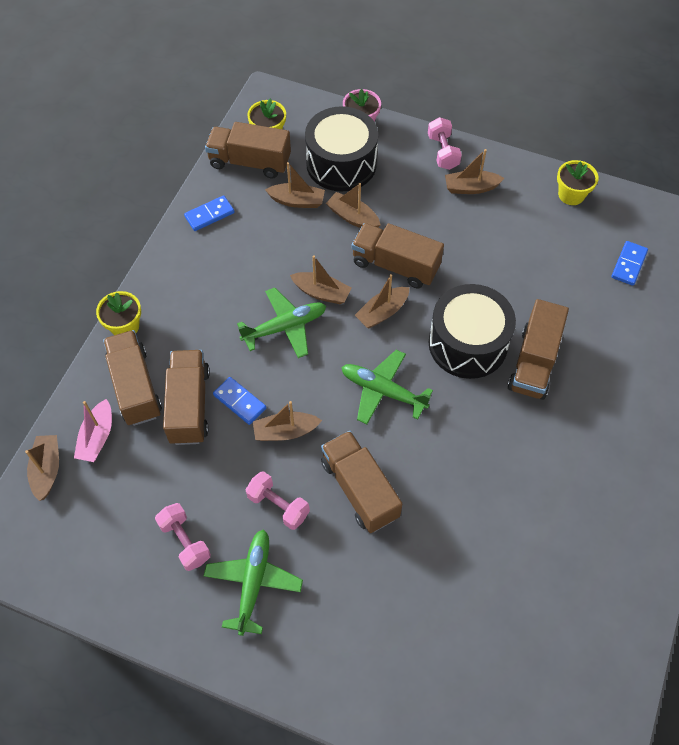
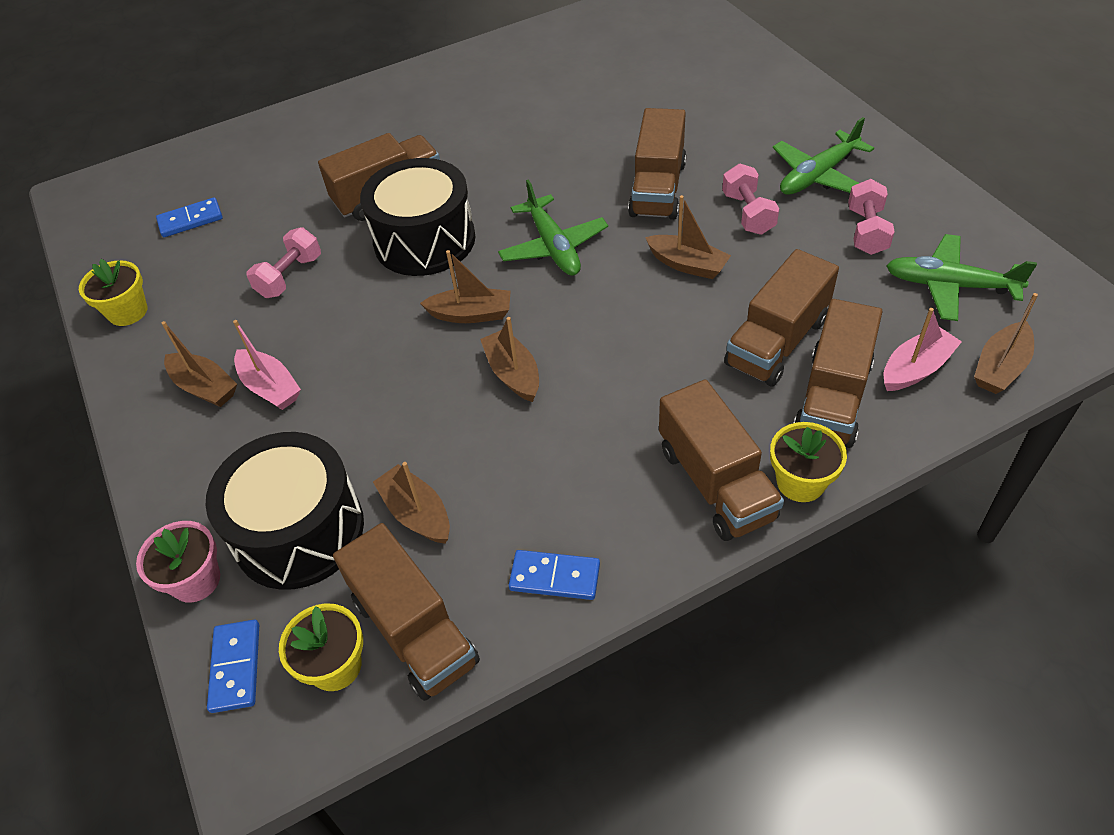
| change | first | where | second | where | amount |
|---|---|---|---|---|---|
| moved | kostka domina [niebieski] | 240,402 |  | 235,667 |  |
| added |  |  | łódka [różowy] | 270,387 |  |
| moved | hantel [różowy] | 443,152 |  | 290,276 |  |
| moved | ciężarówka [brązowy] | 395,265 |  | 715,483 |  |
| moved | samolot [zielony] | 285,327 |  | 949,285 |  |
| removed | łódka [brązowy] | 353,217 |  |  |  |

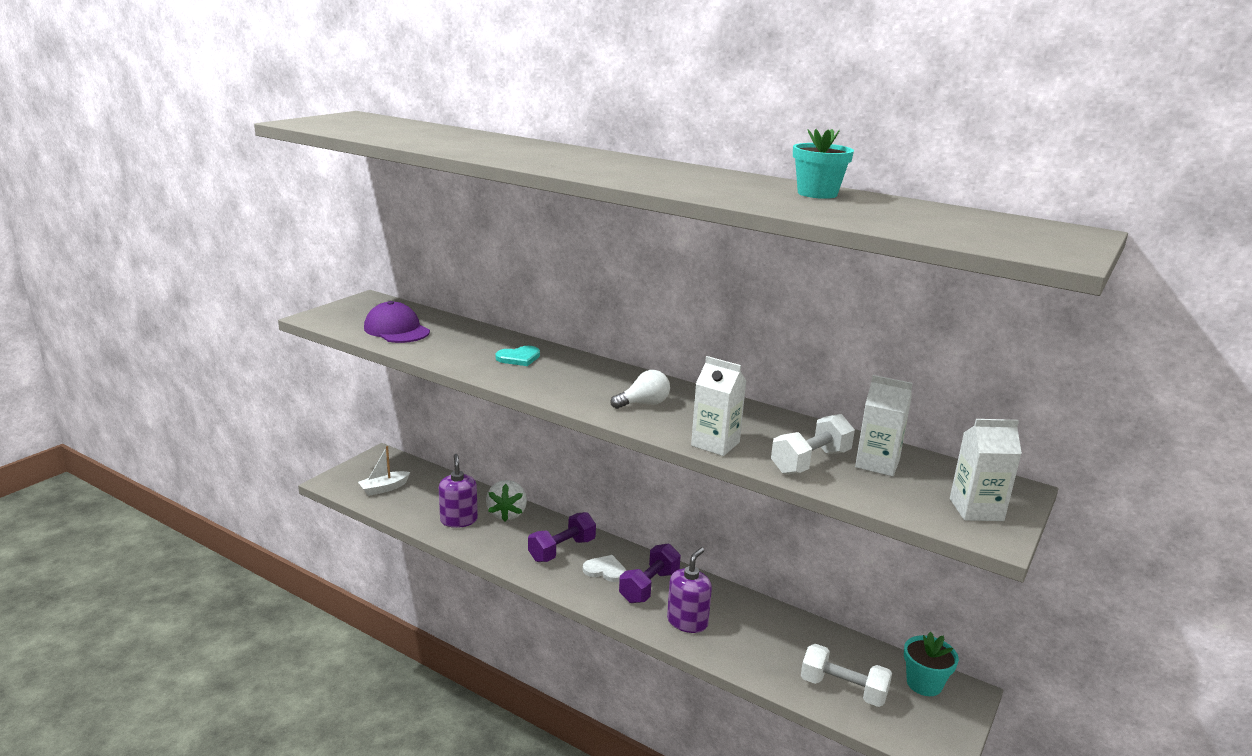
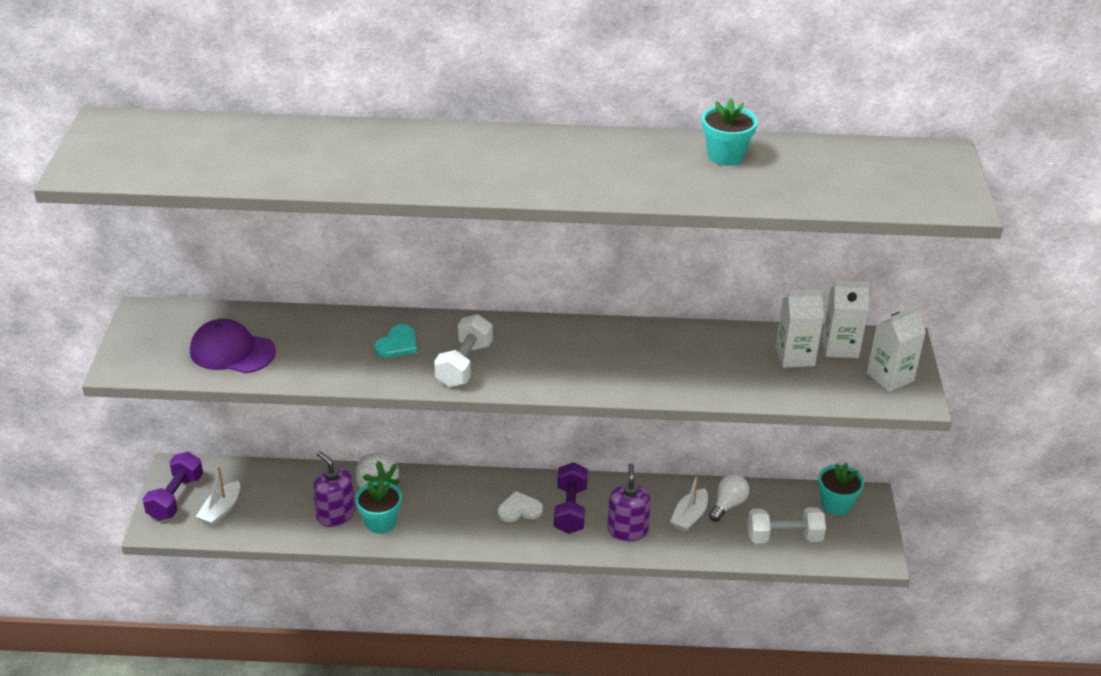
| change | first | where | second | where | amount |
|---|---|---|---|---|---|
| moved | hantel [fioletowy] | 562,550 |  | 175,498 |  |
| added |  |  | doniczka [turkusowy] | 380,522 |  |
| moved | hantel [biały] | 810,462 |  | 464,364 |  |
| added |  |  | łódka [biały] | 689,516 |  |
| moved | żarówka [biały] | 644,404 |  | 728,504 |  |
| moved | karton mleka [biały] | 715,444 |  | 840,347 |  |

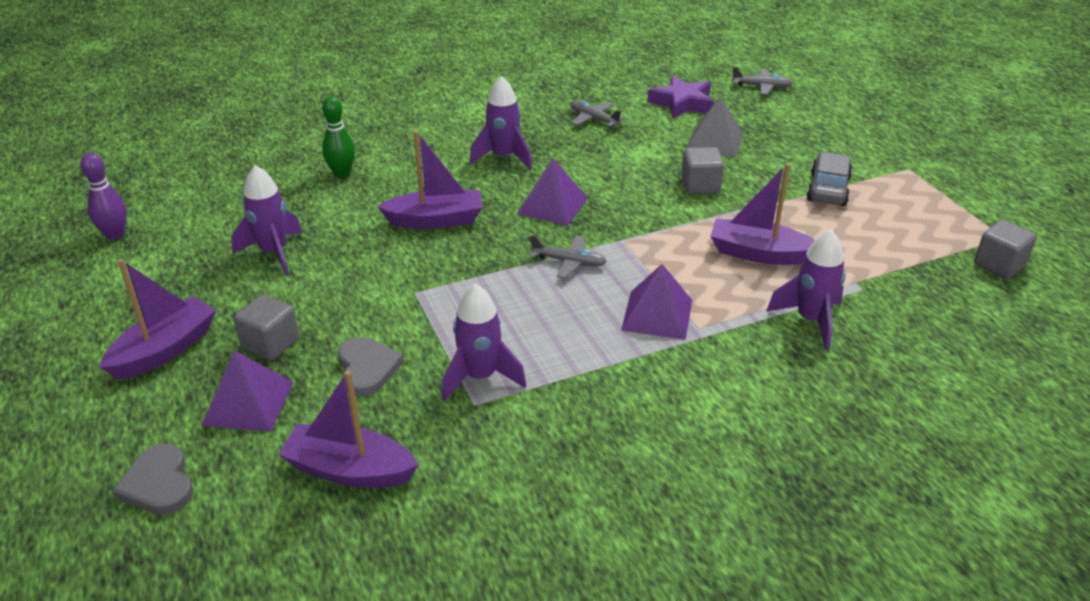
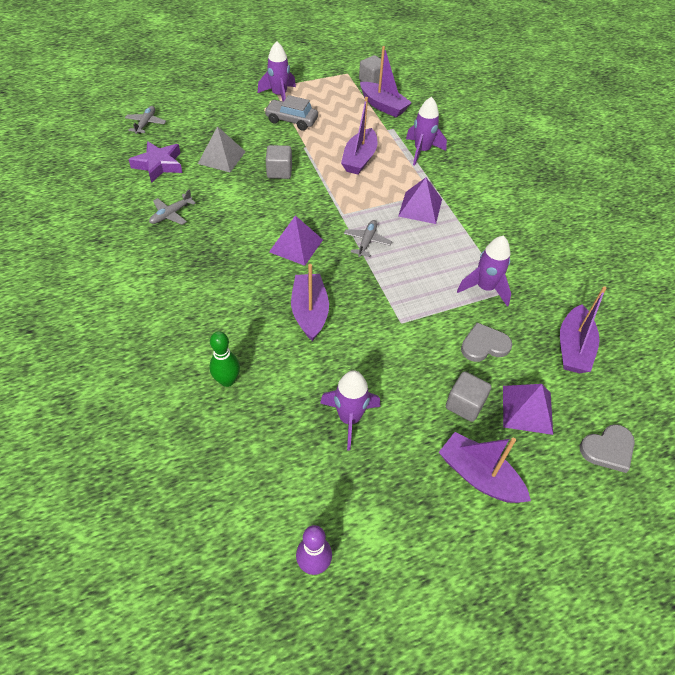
| change | first | where | second | where | amount |
|---|---|---|---|---|---|
| moved | rakieta [fioletowy] | 503,157 |  | 279,95 |  |
| added |  |  | łódka [fioletowy] | 383,106 |  |

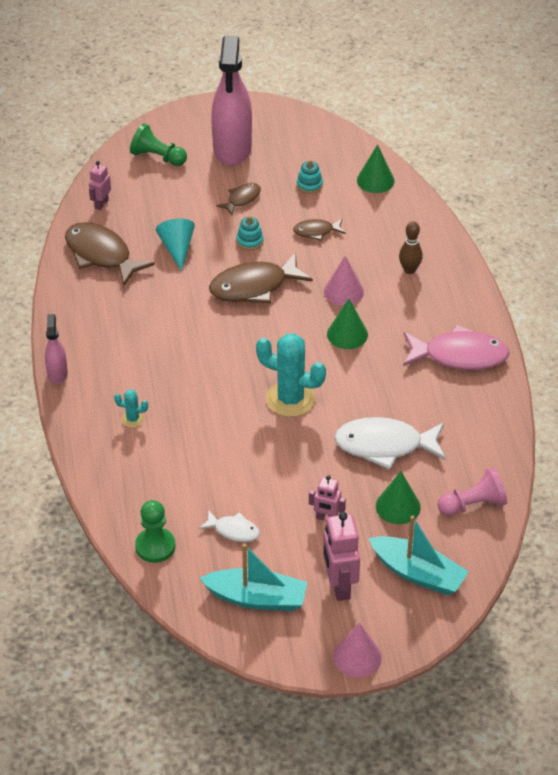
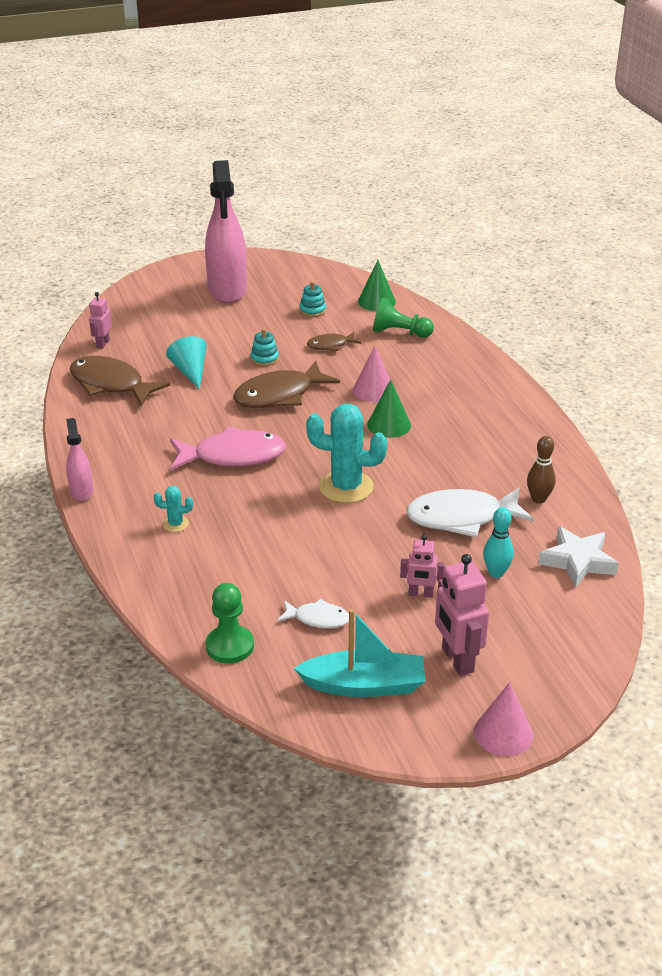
| change | first | where | second | where | amount |
|---|---|---|---|---|---|
| moved | ryba [różowy] | 459,356 |  | 233,456 |  |
| moved | pionek [zielony] | 157,157 |  | 399,333 |  |
| replaced | stożek [zielony] | 398,506 | kręgiel [turkusowy] | 496,573 |  |
| moved | kręgiel [brązowy] | 409,270 |  | 538,499 |  |
| replaced | pionek [różowy] | 473,504 | gwiazda [biały] | 577,561 |  |
| removed | ryba [brązowy] | 242,199 |  |  |  |
| removed | łódka [turkusowy] | 417,573 |  |  |  |

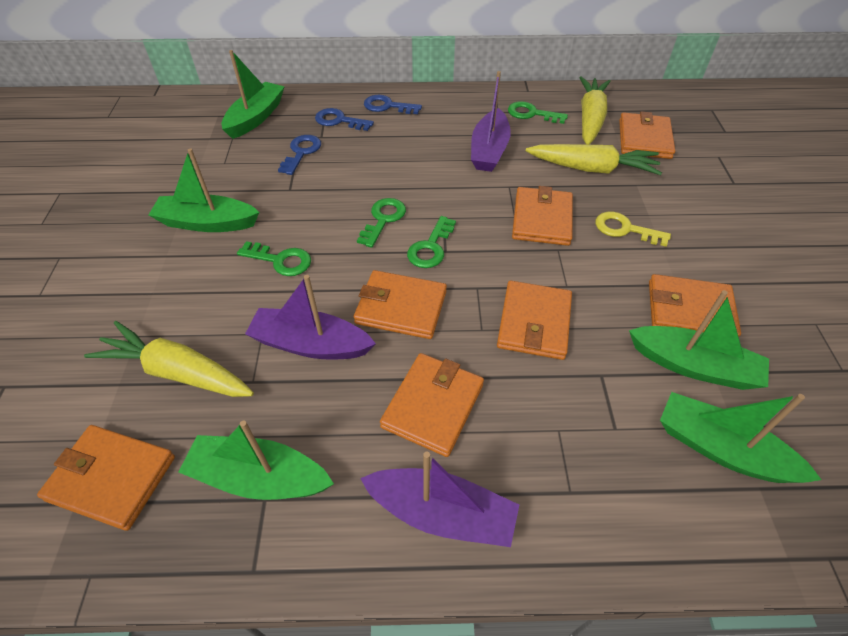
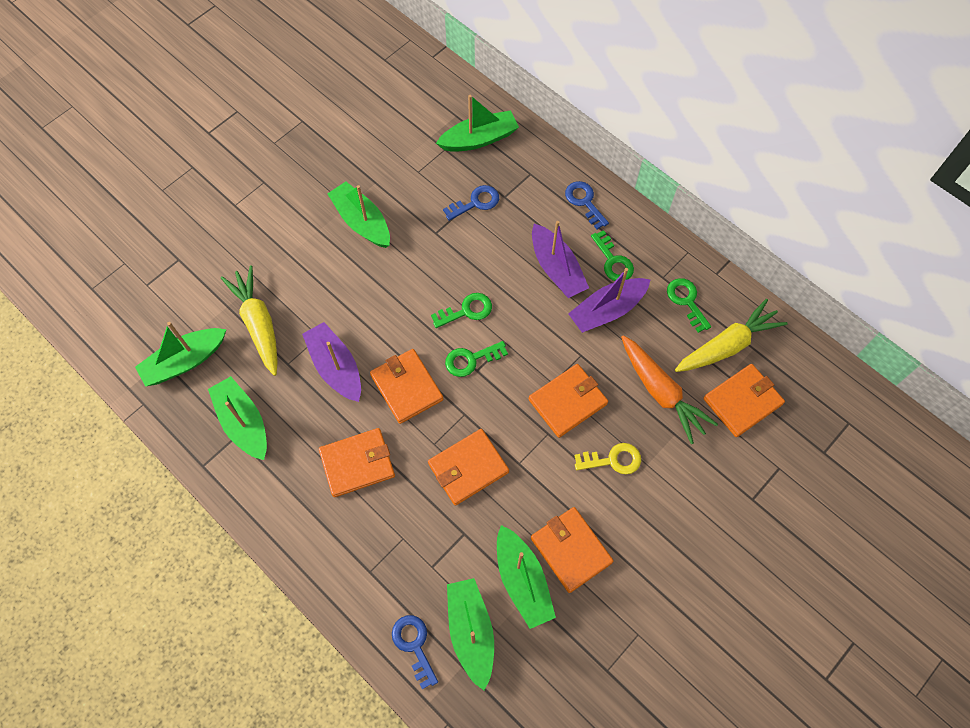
| change | first | where | second | where | amount |
|---|---|---|---|---|---|
| replaced | portfel [pomarańczowy] | 111,478 | łódka [zielony] | 185,361 |  |
| moved | klucz [niebieski] | 339,121 |  | 414,645 |  |
| moved | łódka [fioletowy] | 442,513 |  | 556,268 |  |
| turned | klucz [żółty] | 625,229 |  | 613,460 | 105 degrees clockwise |
| moved | klucz [zielony] | 281,260 |  | 613,261 |  |
| recoloured | marchewka [żółty] | 592,169 | marchewka [pomarańczowy] | 661,392 |  |

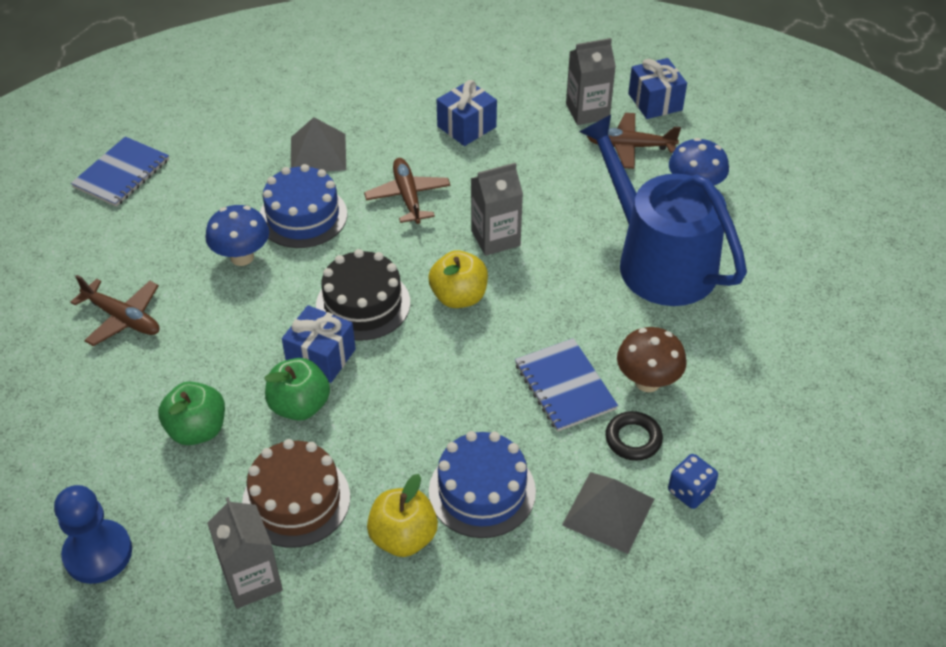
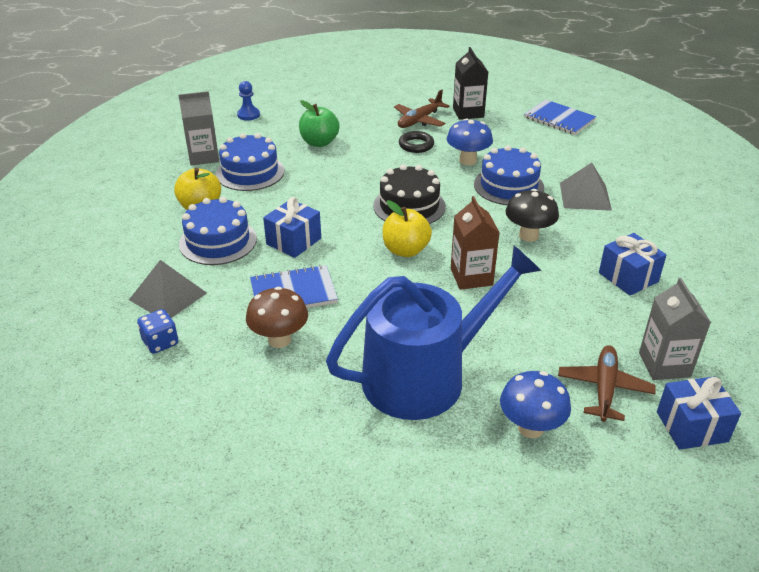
| change | first | where | second | where | amount |
|---|---|---|---|---|---|
| recoloured | tort [brązowy] | 296,500 | tort [niebieski] | 250,172 |  |
| resized | pionek [niebieski] | 98,553 |  | 248,115 | x0.61 |
| moved | prezent [niebieski] | 321,357 |  | 293,241 |  |
| moved | pierścień [czarny] | 633,439 |  | 416,145 |  |
| recoloured | karton mleka [szary] | 495,238 | karton mleka [brązowy] | 471,277 |  |
| added |  |  | karton mleka [czarny] | 468,112 |  |
| replaced | samolot [brązowy] | 408,197 | grzyb [czarny] | 528,235 |  |
| removed | jabłko [zielony] | 300,406 |  |  |  |

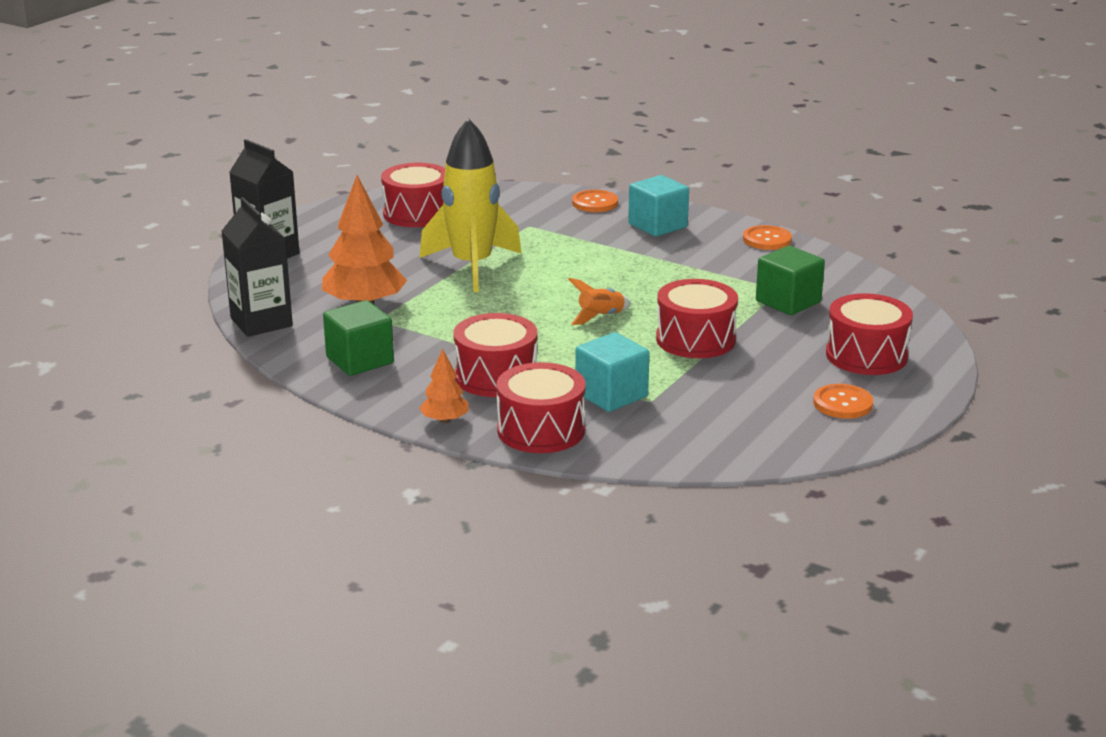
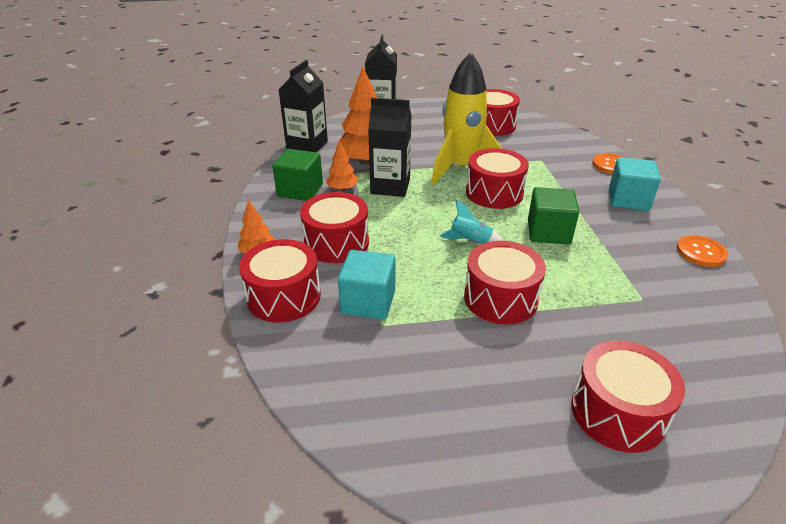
| change | first | where | second | where | amount |
|---|---|---|---|---|---|
| added |  |  | drzewko [pomarańczowy] | 342,189 |  |
| added |  |  | karton mleka [czarny] | 390,186 |  |
| recoloured | rakieta [pomarańczowy] | 600,317 | rakieta [turkusowy] | 470,241 |  |
| added |  |  | bęben [czerwony] | 494,193 |  |
| moved | sześcian [zielony] | 788,301 |  | 548,232 |  |
| removed | guzik [pomarańczowy] | 842,403 |  |  |  |

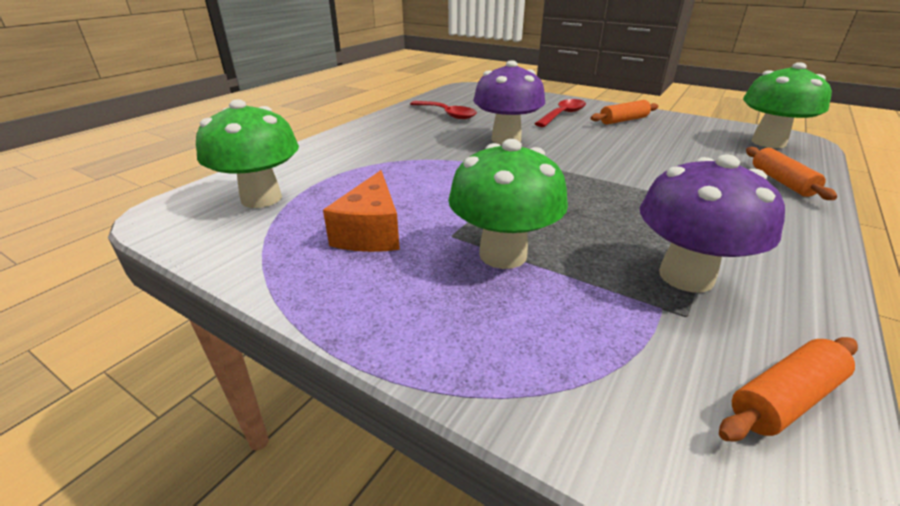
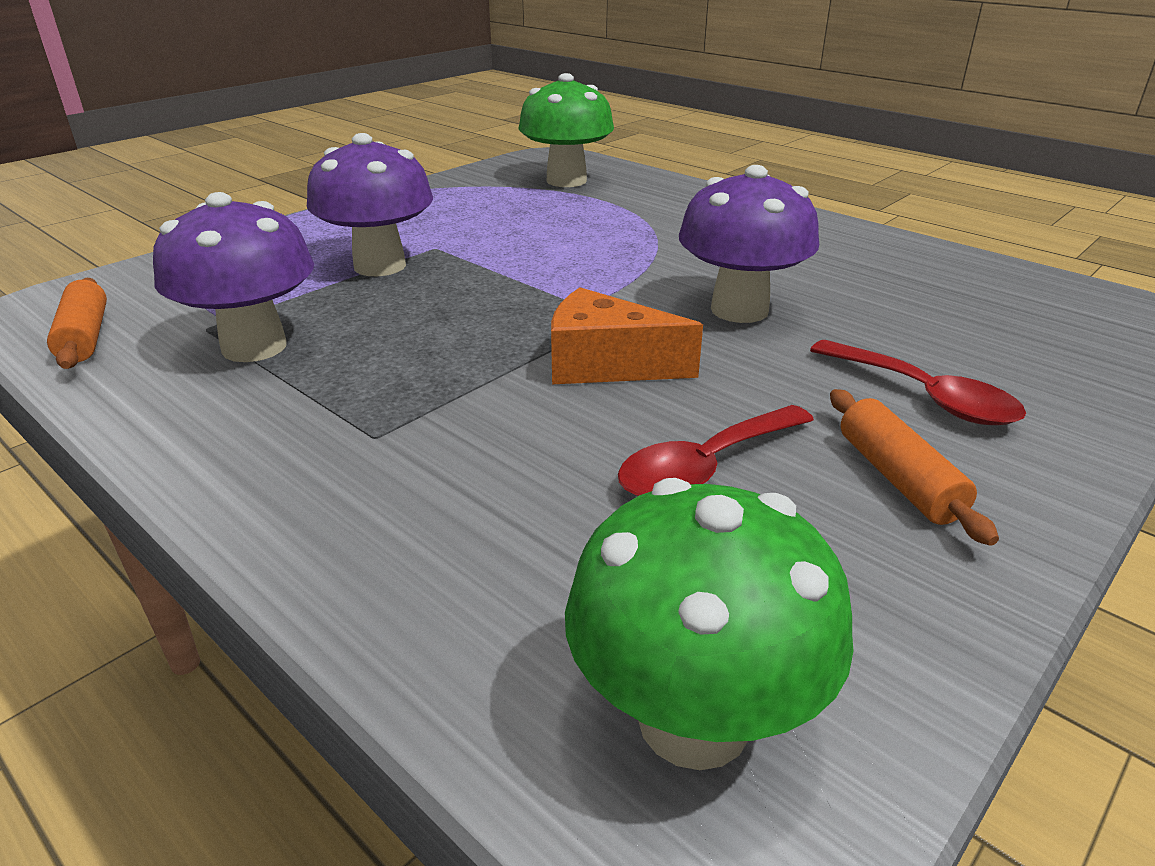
| change | first | where | second | where | amount |
|---|---|---|---|---|---|
| recoloured | grzyb [zielony] | 503,255 | grzyb [fioletowy] | 380,266 |  |
| moved | ser [pomarańczowy] | 370,232 |  | 605,365 |  |
| moved | łyżka [czerwony] | 447,114 |  | 705,467 |  |
| removed | wałek do ciasta [pomarańczowy] | 781,181 |  |  |  |

